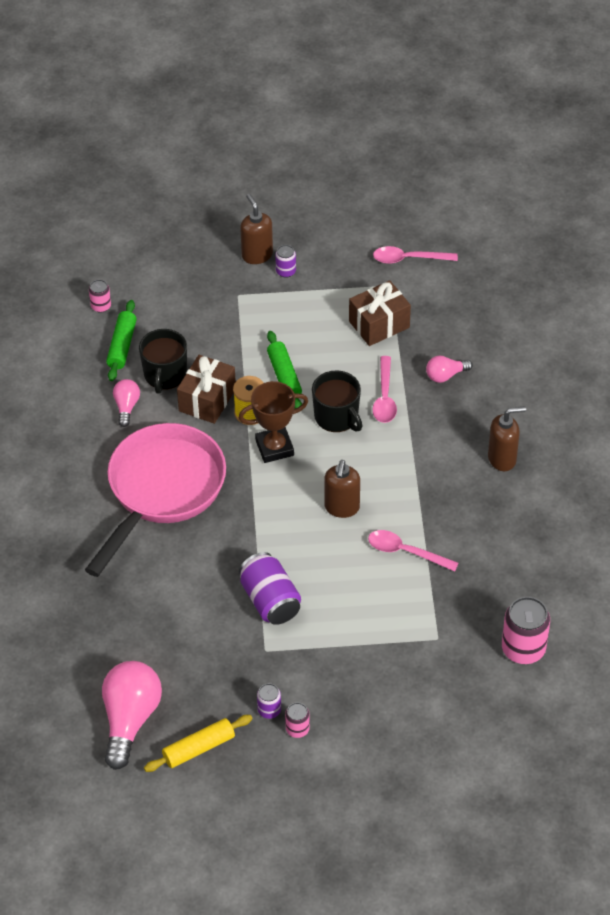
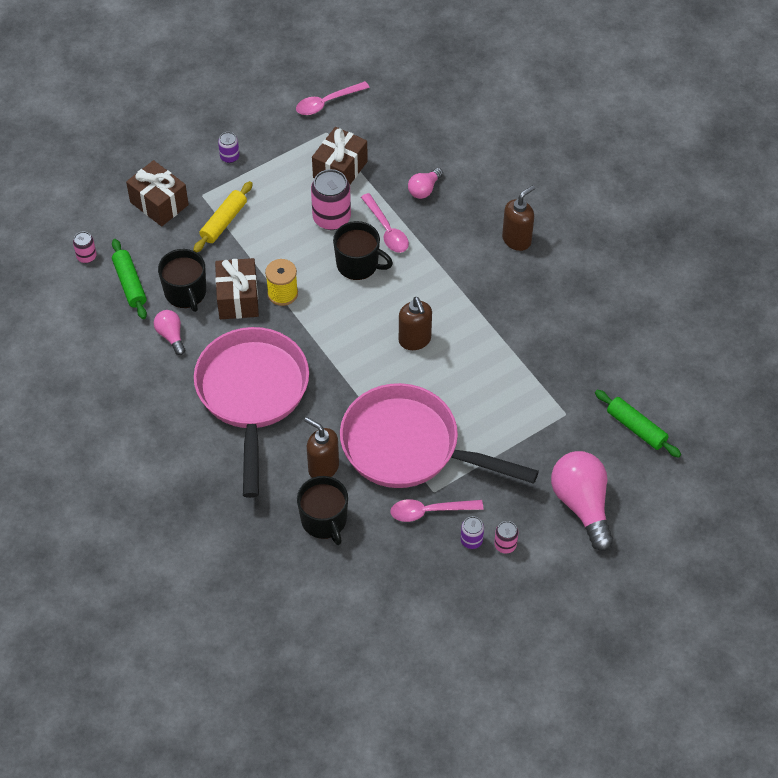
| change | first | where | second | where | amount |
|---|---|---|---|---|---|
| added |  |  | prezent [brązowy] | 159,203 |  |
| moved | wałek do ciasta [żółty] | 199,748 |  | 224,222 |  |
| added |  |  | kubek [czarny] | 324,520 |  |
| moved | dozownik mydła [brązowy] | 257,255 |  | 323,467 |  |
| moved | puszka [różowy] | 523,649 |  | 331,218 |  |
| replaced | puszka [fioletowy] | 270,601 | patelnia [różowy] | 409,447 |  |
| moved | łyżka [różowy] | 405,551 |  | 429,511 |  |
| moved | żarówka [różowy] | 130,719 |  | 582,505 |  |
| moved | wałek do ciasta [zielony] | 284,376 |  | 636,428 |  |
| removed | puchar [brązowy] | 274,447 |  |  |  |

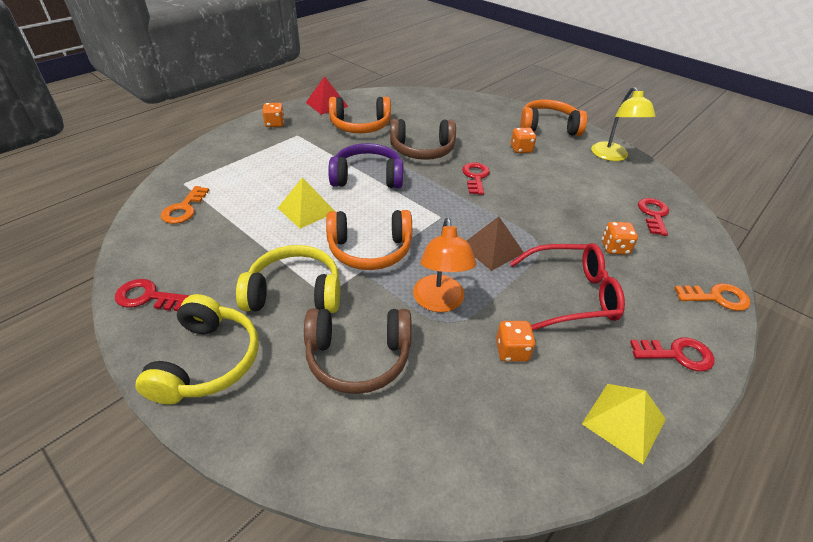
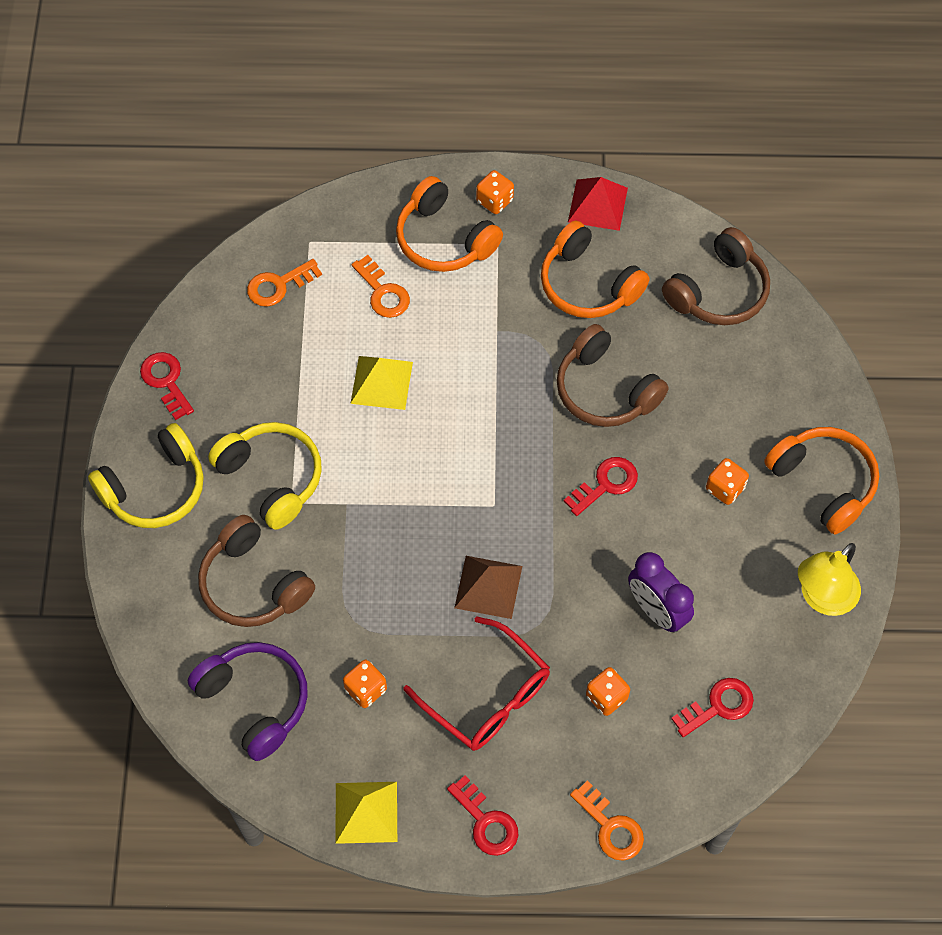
| change | first | where | second | where | amount |
|---|---|---|---|---|---|
| moved | słuchawki [fioletowy] | 367,177 |  | 255,701 |  |
| added |  |  | klucz [pomarańczowy] | 383,292 |  |
| moved | słuchawki [pomarańczowy] | 370,250 |  | 444,239 |  |
| added |  |  | budzik [fioletowy] | 656,611 |  |
| added |  |  | słuchawki [brązowy] | 718,291 |  |
| removed | lampka [pomarańczowy] | 439,302 |  |  |  |

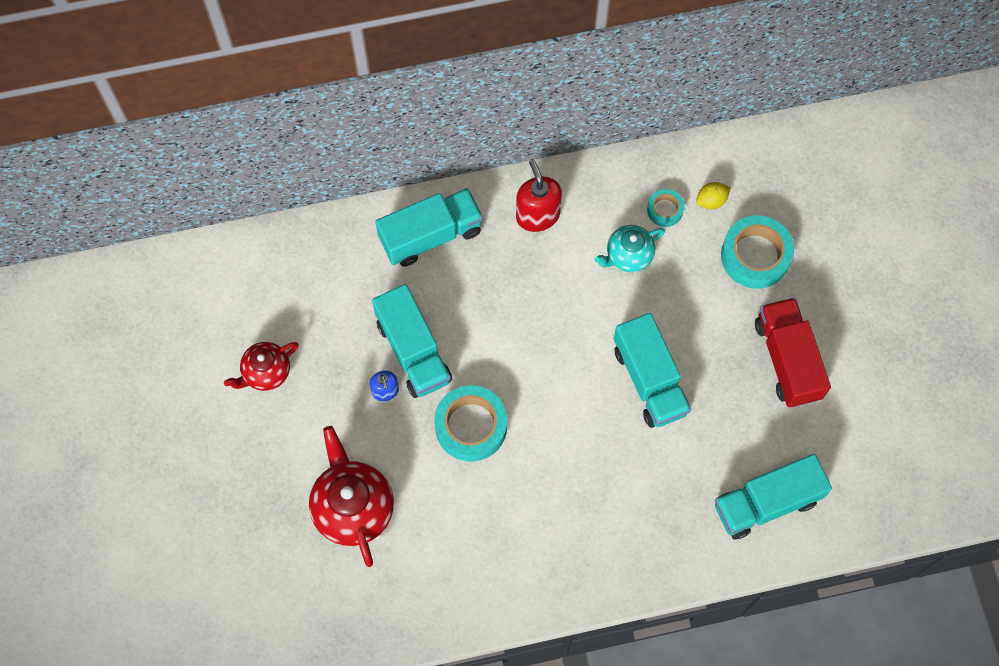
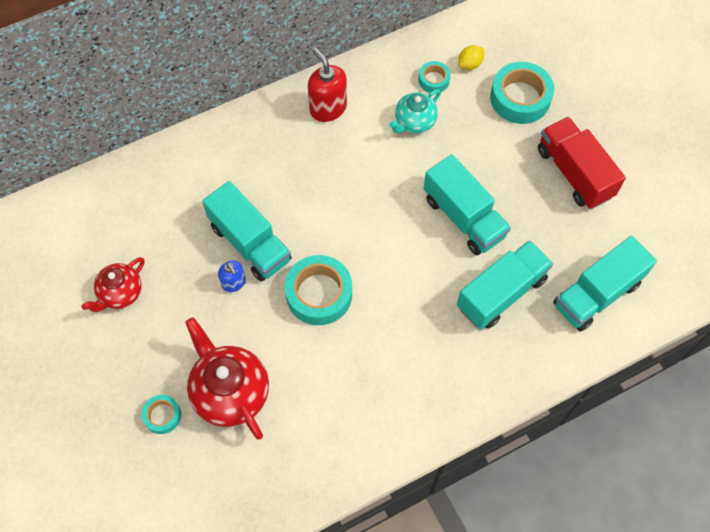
| change | first | where | second | where | amount |
|---|---|---|---|---|---|
| added |  |  | taśma klejąca [turkusowy] | 162,415 |  |
| moved | ciężarówka [turkusowy] | 431,235 |  | 501,293 |  |

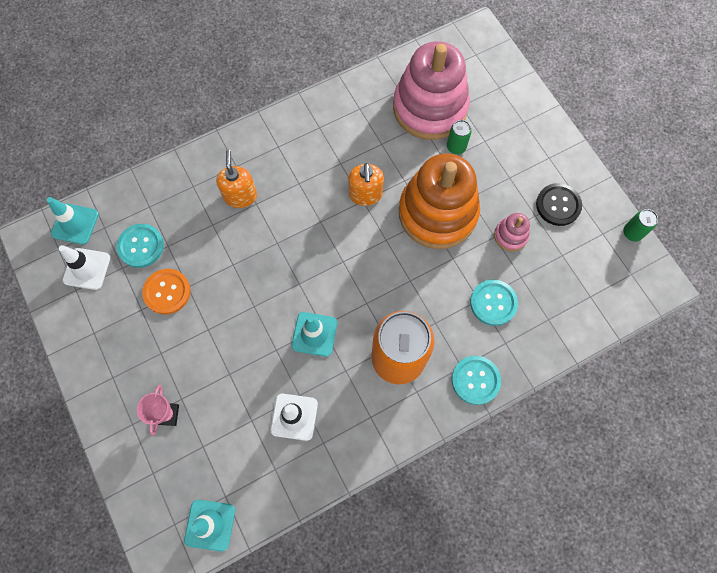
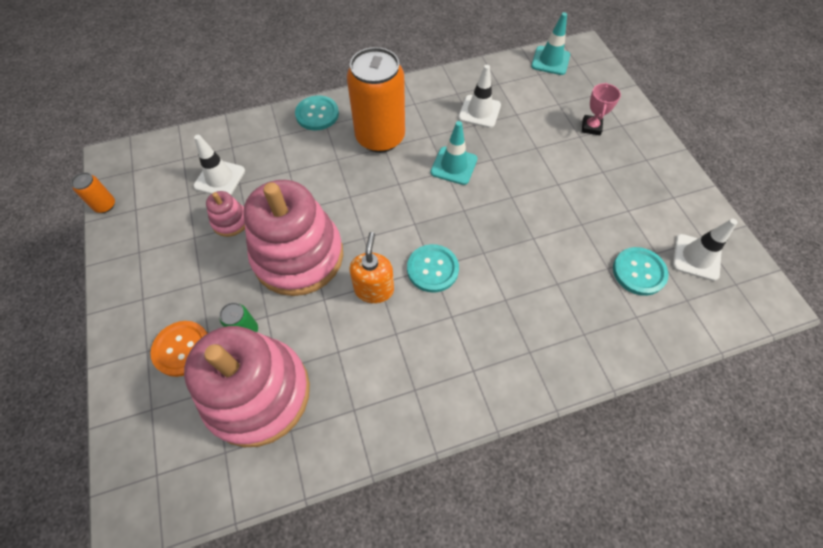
| change | first | where | second | where | amount |
|---|---|---|---|---|---|
| recoloured | puszka [zielony] | 632,233 | puszka [pomarańczowy] | 105,205 |  |
| moved | guzik [pomarańczowy] | 167,292 |  | 182,349 |  |
| added |  |  | pachołek [biały] | 220,178 |  |
| recoloured | zabawka nakładanka [pomarańczowy] | 437,213 | zabawka nakładanka [różowy] | 298,256 |  |
| moved | guzik [turkusowy] | 493,303 |  | 432,269 |  |
| removed | pachołek [turkusowy] | 75,224 |  |  |  |
| removed | dozownik mydła [pomarańczowy] | 240,196 |  |  |  |
| removed | guzik [czarny] | 558,205 |  |  |  |

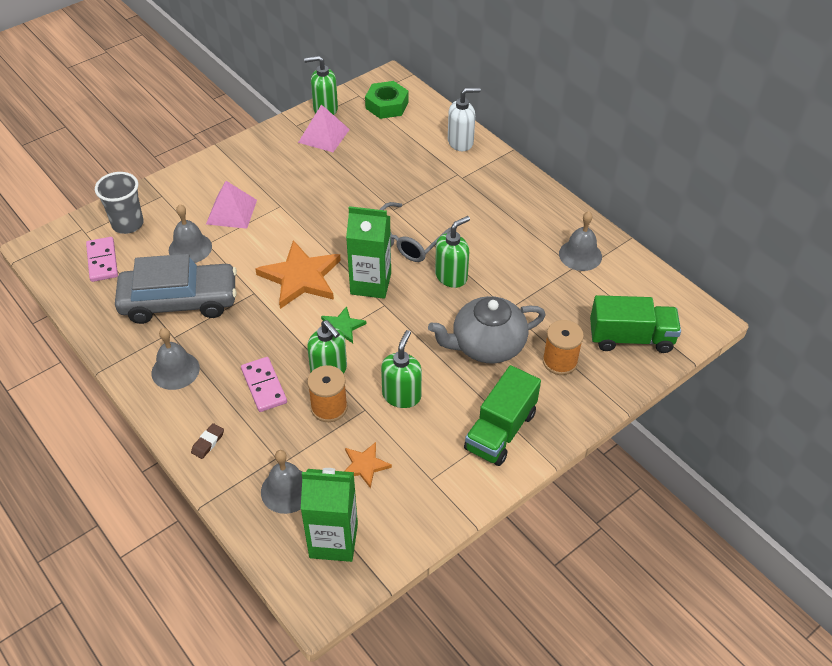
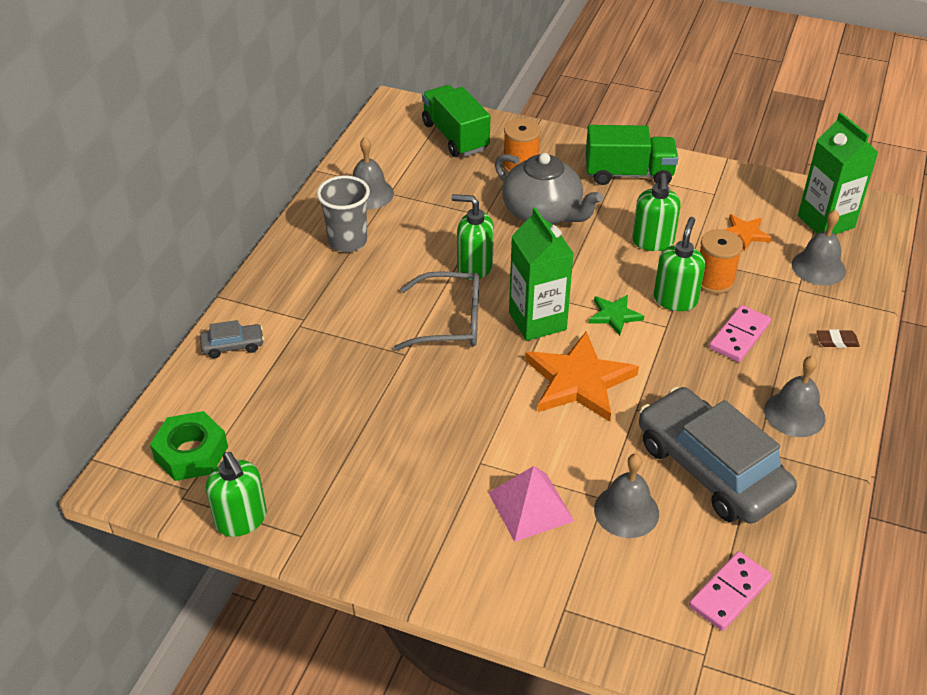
| change | first | where | second | where | amount |
|---|---|---|---|---|---|
| replaced | dozownik mydła [biały] | 460,142 | samochód [szary] | 233,346 |  |
| moved | szklanka [szary] | 128,224 |  | 347,241 |  |
| turned | dozownik mydła [zielony] | 401,395 |  | 652,242 | 75 degrees counterclockwise |
| removed | piramida [różowy] | 323,136 |  |  |  |

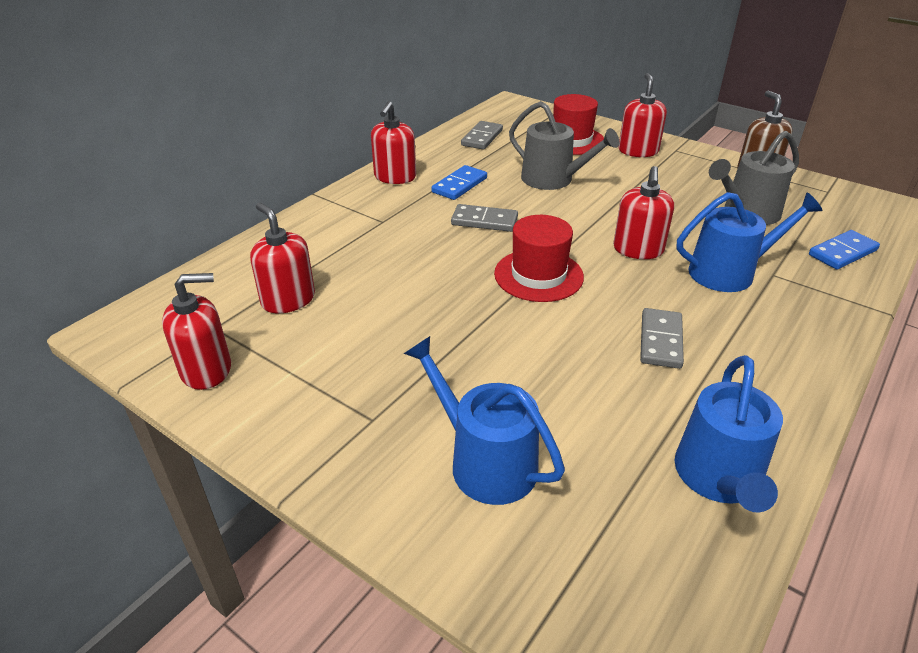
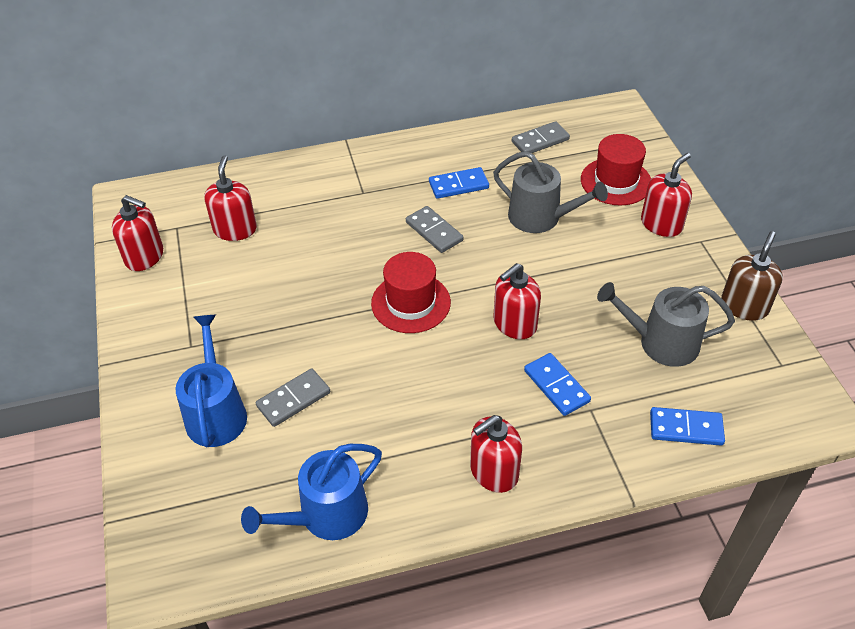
| change | first | where | second | where | amount |
|---|---|---|---|---|---|
| moved | kostka domina [szary] | 661,341 |  | 293,399 |  |
| moved | dozownik mydła [czerwony] | 395,177 |  | 493,471 |  |
| turned | konewka [szary] | 553,179 |  | 540,218 | 45 degrees counterclockwise |
| replaced | konewka [niebieski] | 729,272 | kostka domina [niebieski] | 556,386 |  |

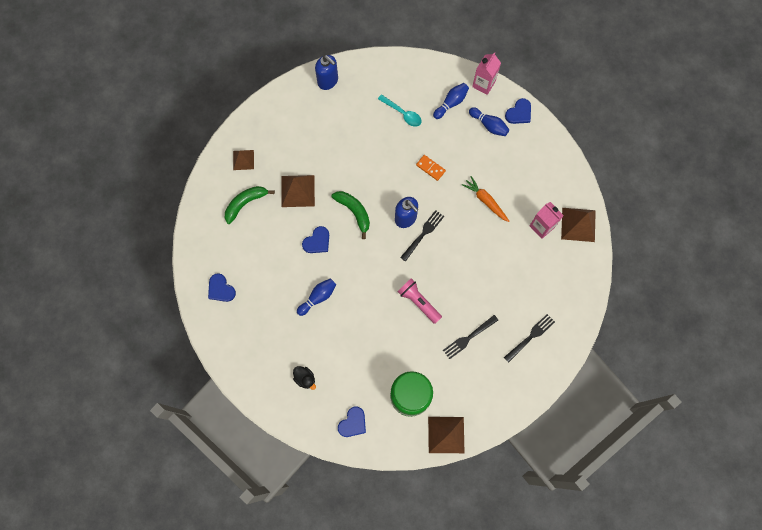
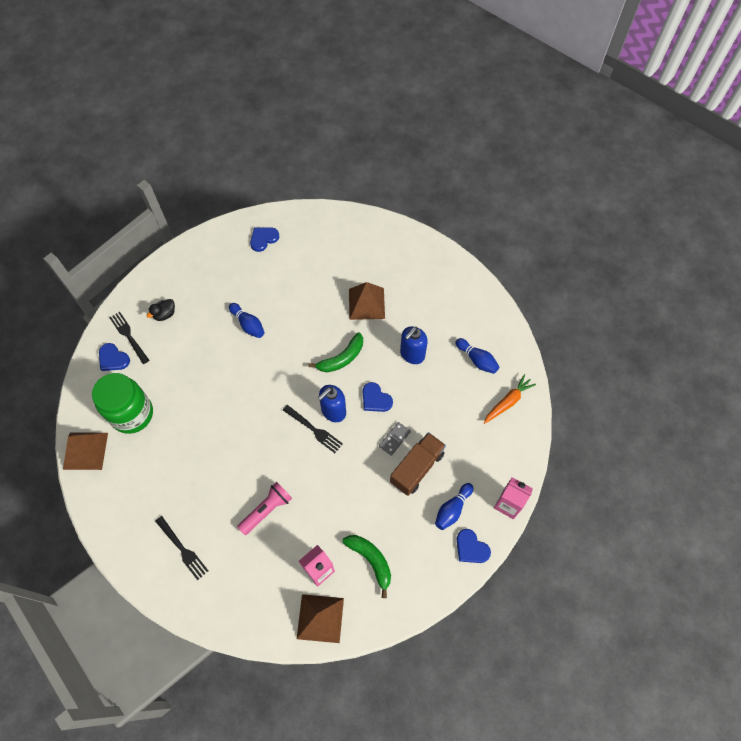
| change | first | where | second | where | amount |
|---|---|---|---|---|---|
| moved | widelec [czarny] | 468,337 |  | 128,336 |  |
| moved | latarka [różowy] | 418,302 |  | 267,509 |  |
| moved | banan [zielony] | 245,203 |  | 371,560 |  |
| moved | serce [niebieski] | 317,241 |  | 375,399 |  |
| recoloured | kostka domina [pomarańczowy] | 430,168 | kostka domina [szary] | 394,439 |  |
| added |  |  | ciężarówka [brązowy] | 417,468 |  |
| moved | dozownik mydła [niebieski] | 328,81 |  | 412,354 |  |
| moved | kręgiel [niebieski] | 451,103 |  | 477,360 |  |
| moved | marchewka [pomarańczowy] | 485,201 |  | 508,402 |  |
| removed | piramida [brązowy] | 243,160 |  |  |  |
| removed | łyżka [turkusowy] | 402,113 |  |  |  |

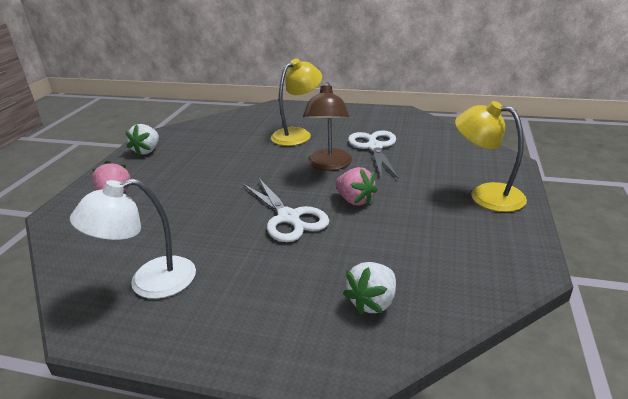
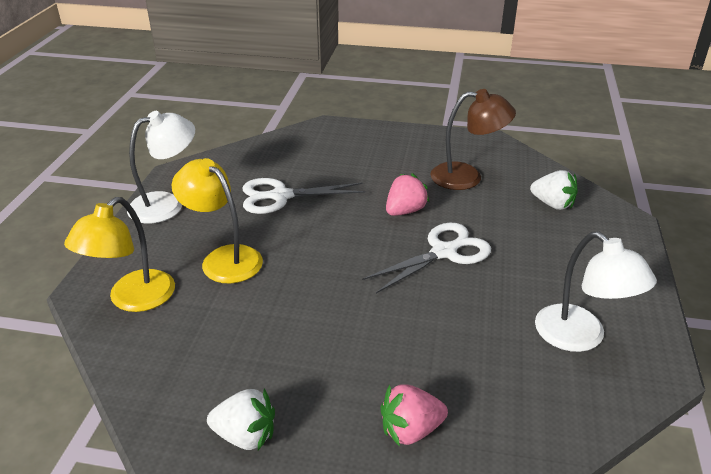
| change | first | where | second | where | amount |
|---|---|---|---|---|---|
| moved | lampka [żółty] | 486,195 |  | 133,299 |  |
| added |  |  | lampka [biały] | 166,204 |  |
| moved | lampka [brązowy] | 329,165 |  | 467,177 |  |

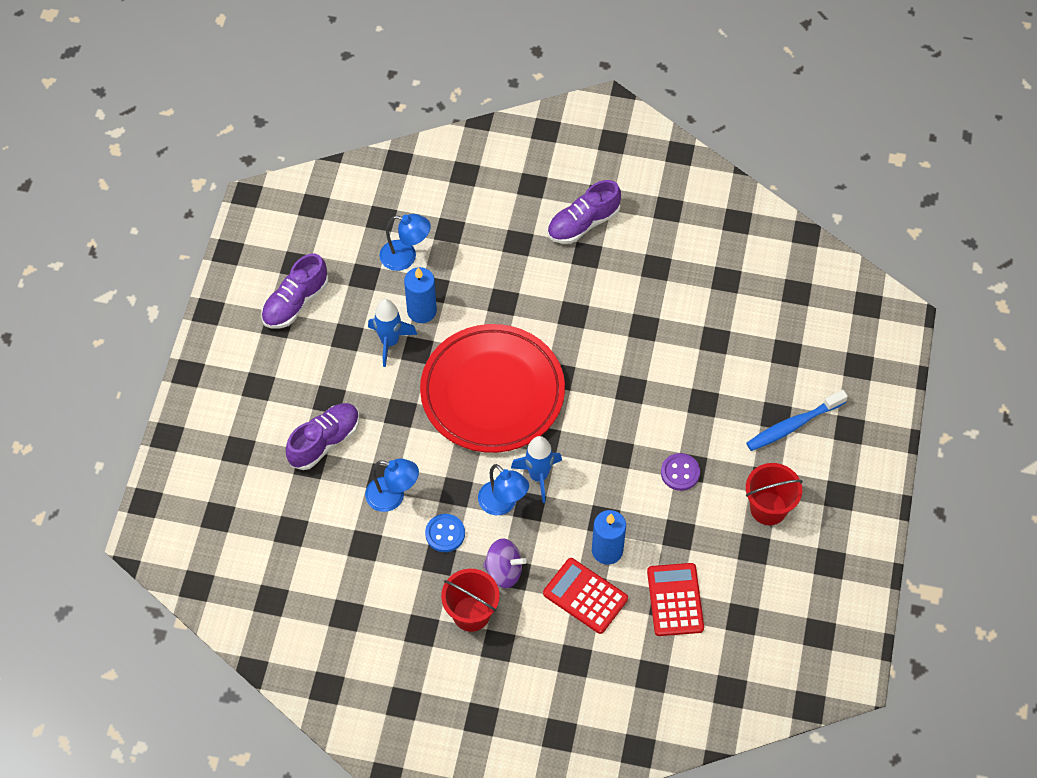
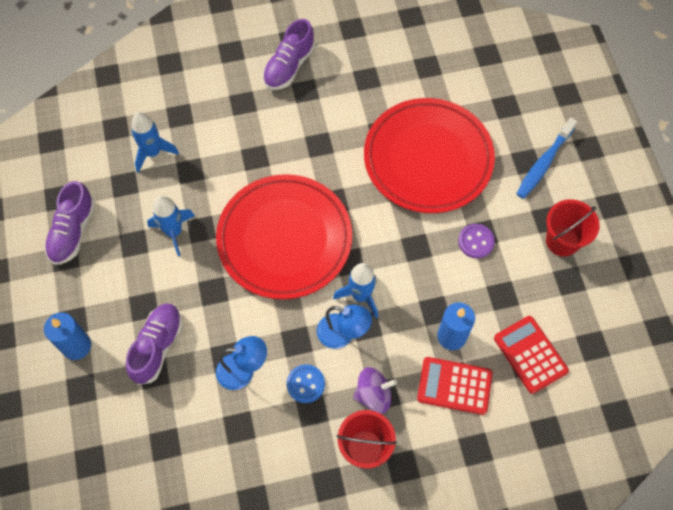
| change | first | where | second | where | amount |
|---|---|---|---|---|---|
| moved | świeca [niebieski] | 422,311 |  | 76,346 |  |
| replaced | lampka [niebieski] | 406,257 | rakieta [niebieski] | 153,153 |  |
| added |  |  | talerz [czerwony] | 428,159 |  |

